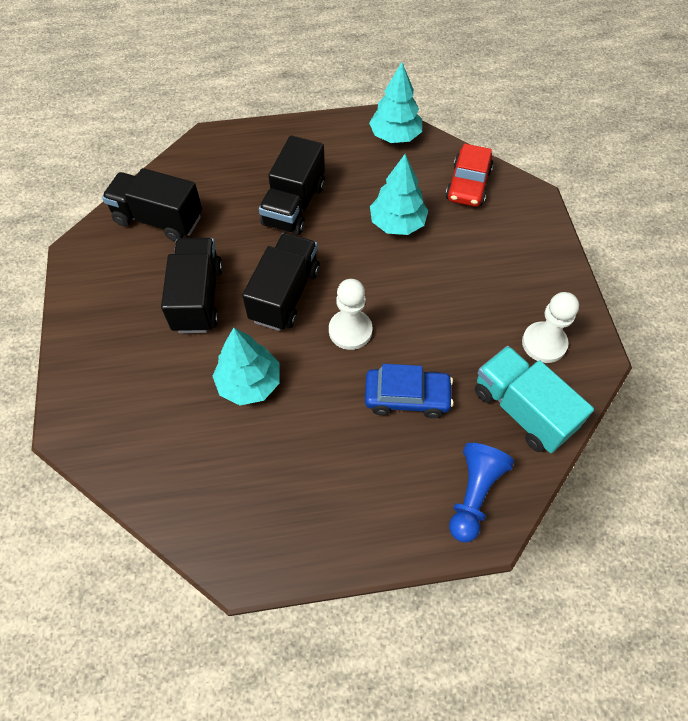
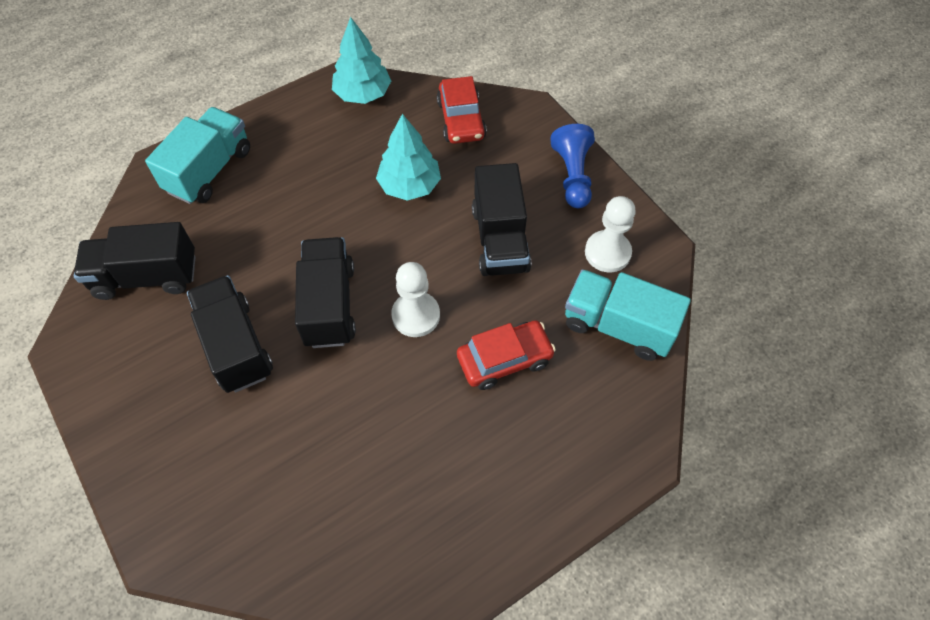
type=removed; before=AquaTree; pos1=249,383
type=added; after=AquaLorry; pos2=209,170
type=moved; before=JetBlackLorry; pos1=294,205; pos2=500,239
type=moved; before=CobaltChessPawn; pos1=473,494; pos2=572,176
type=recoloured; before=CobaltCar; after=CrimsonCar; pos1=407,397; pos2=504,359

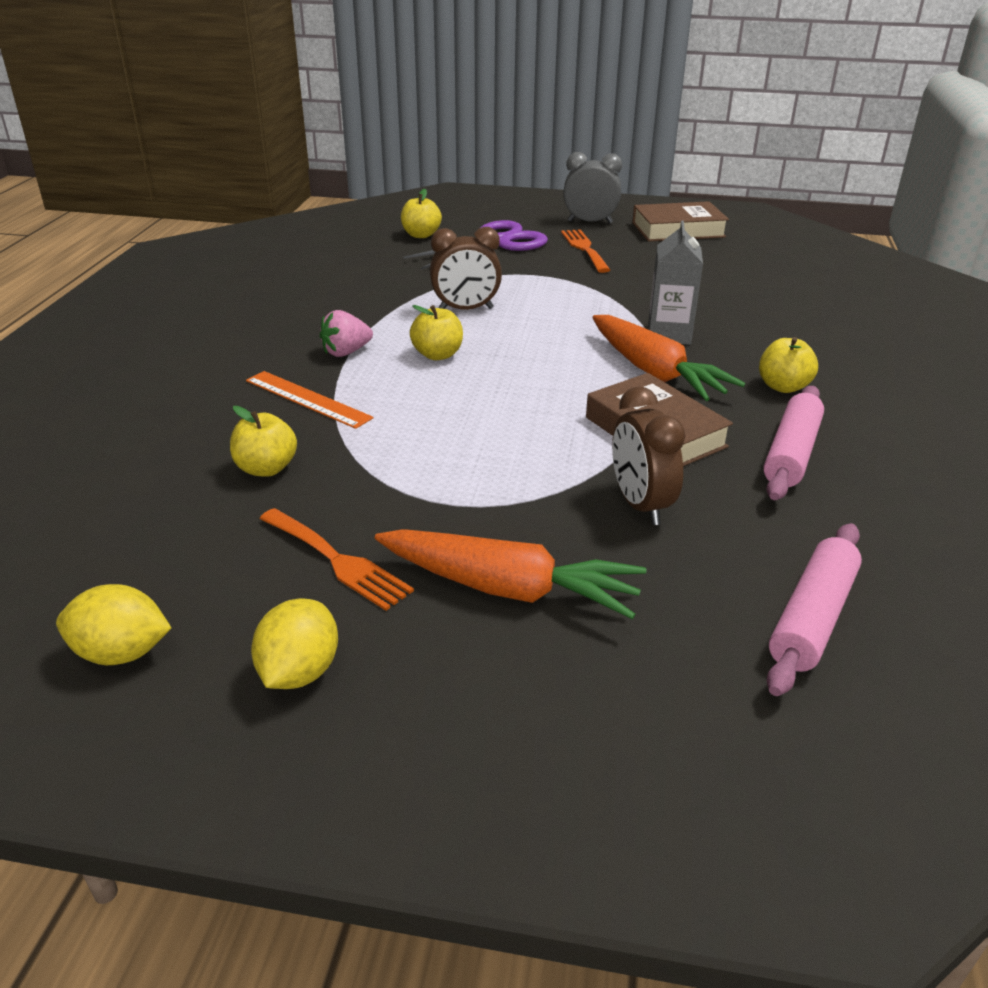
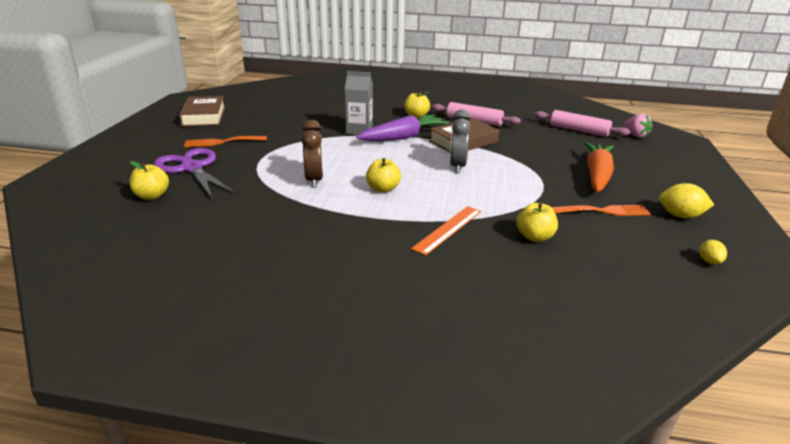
type=removed; before=RussetBedsideClock; pos1=640,505
type=moved; before=PinkStrawberry; pos1=346,352; pos2=635,135
type=moved; before=GreyBedsideClock; pos1=590,222; pos2=457,166
type=recoloured; before=OrangeCarrot; after=VioletCarrot; pos1=654,372; pos2=403,137
type=turned; before=OrangeFork; pos1=338,561; pos2=604,211; turn=45
type=resized; before=BrightYellowLemon; pos1=121,653; pos2=709,261; scale=0.59

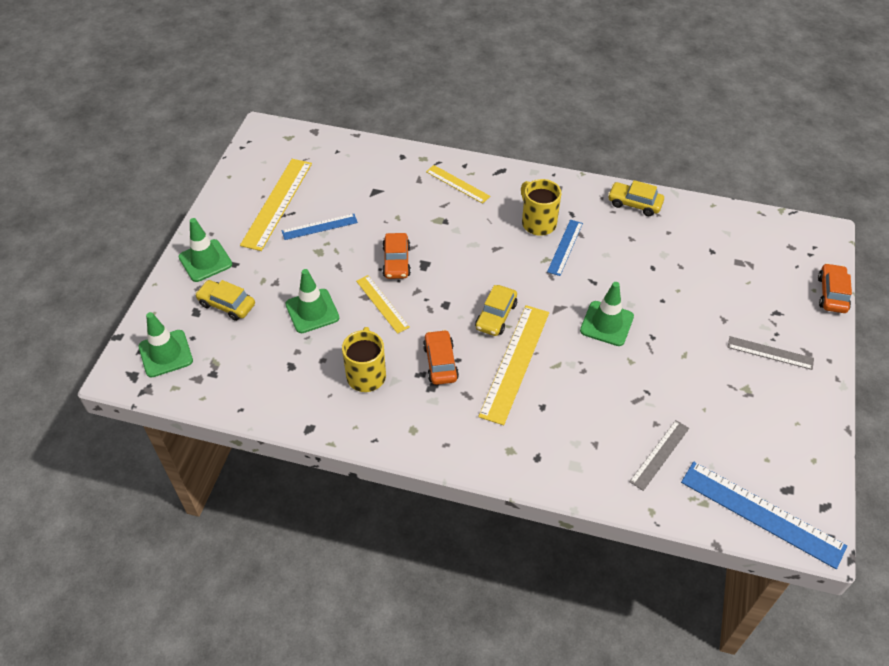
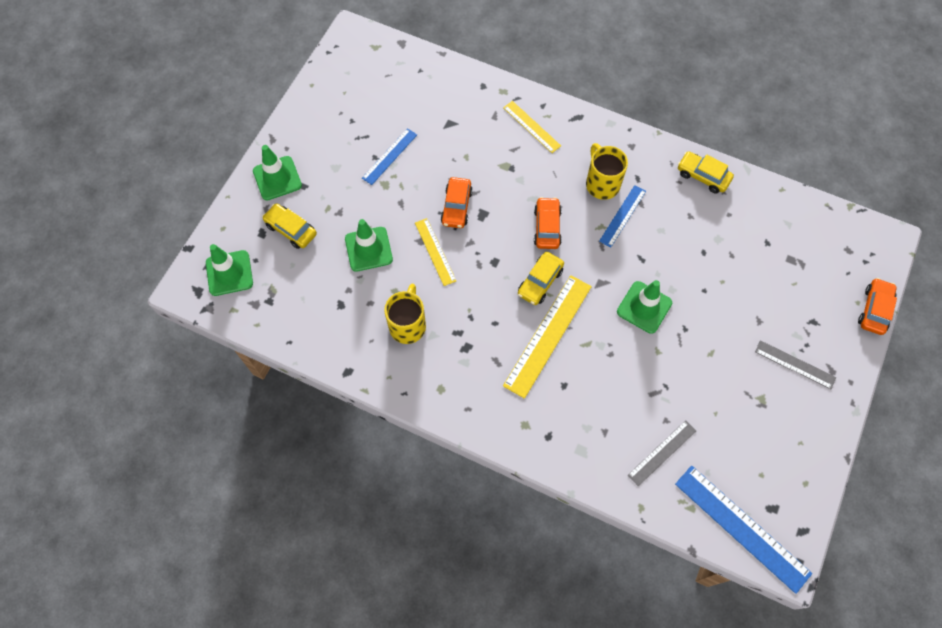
type=removed; before=BrightYellowRuler; pos1=277,203
type=moved; before=OrangeCar; pos1=440,362; pos2=547,227
type=turned; before=CobaltRuler; pos1=319,227; pos2=389,156; turn=-45

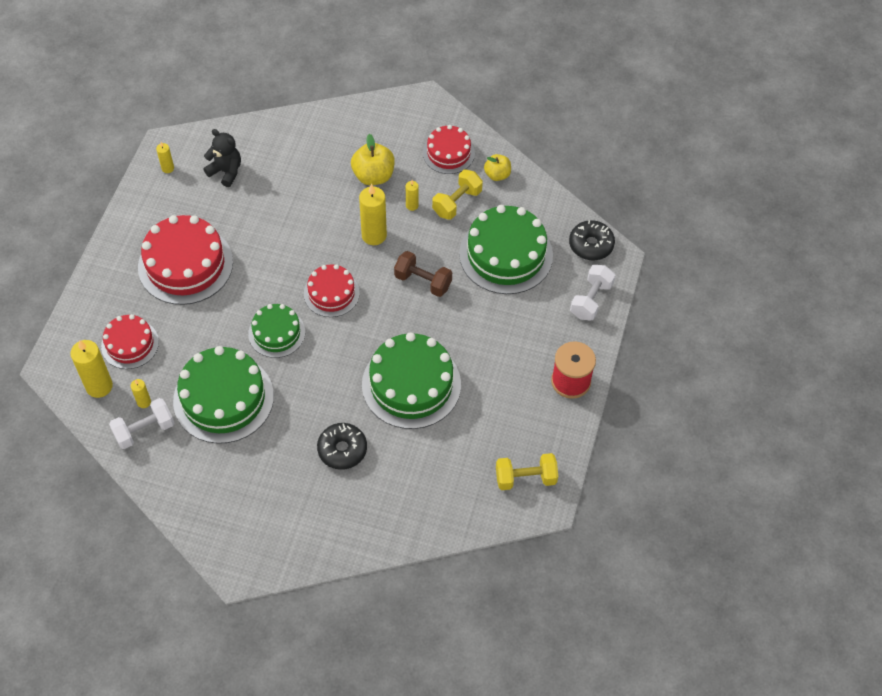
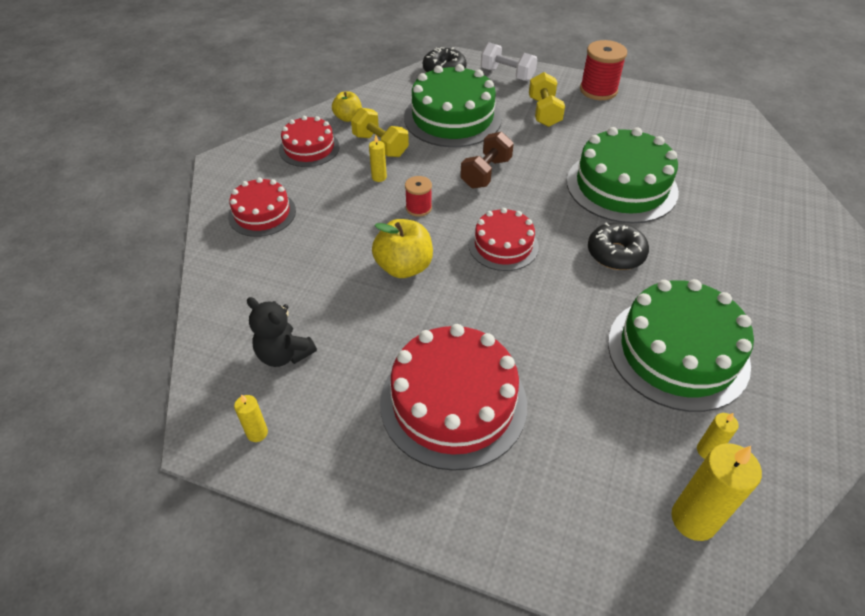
type=removed; before=PureWhiteHandWeight; pos1=144,430
type=removed; before=EmeraldGateau; pos1=276,333
type=moved; before=CrimsonGateau; pos1=130,344; pos2=262,213
type=moved; before=JetBlackDoughnut; pos1=342,449; pos2=615,253
type=moved; before=BrightYellowToyApple; pos1=373,176; pos2=404,267
type=moved; before=BrightYellowHandWeight; pos1=525,478; pos2=544,112
type=replaced; before=BrightYellowCandle; after=CrimsonBobbin; pos1=374,235; pos2=418,208
type=turned; before=JetBlackStuffedBear; pos1=226,171; pos2=284,354; turn=-90

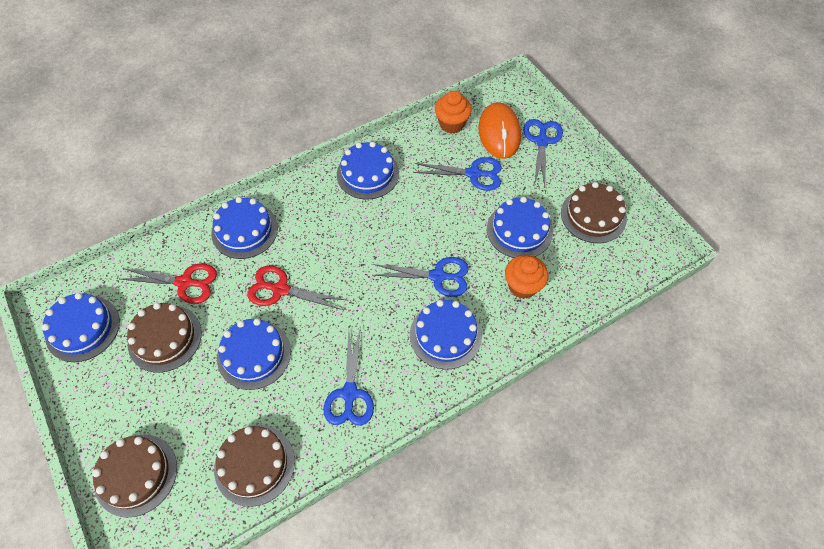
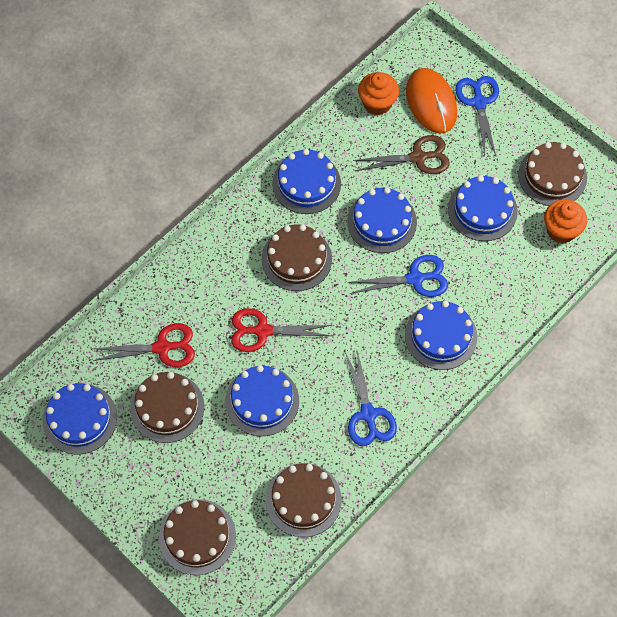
type=added; after=RussetGateau; pos2=296,259
type=moved; before=CobaltGateau; pos1=244,230; pos2=382,222
type=moved; before=OrangeCupcake; pos1=522,286; pos2=561,230
type=recoloured; before=CobaltShears; after=RussetShears; pos1=473,174; pos2=418,157

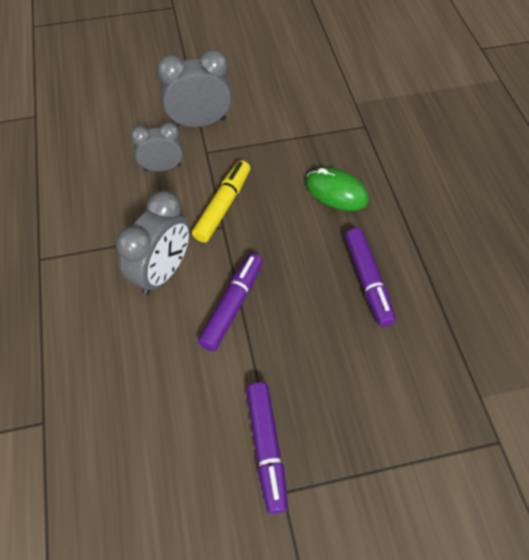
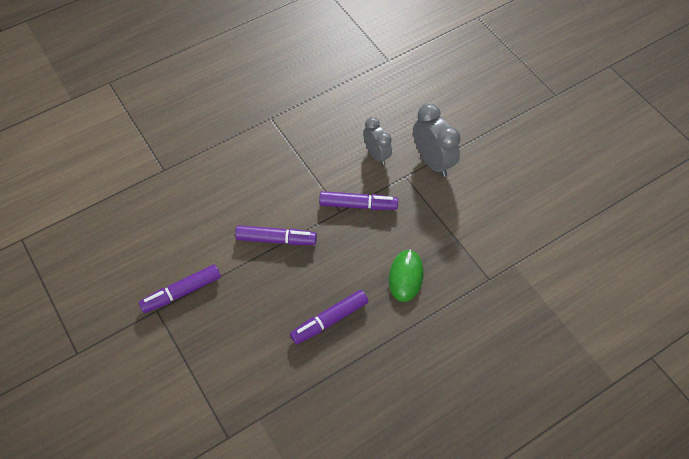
type=removed; before=GreyBedsideClock; pos1=163,272
type=recoloured; before=BrightYellowFeltPen; after=VioletFeltPen; pos1=223,206; pos2=358,205

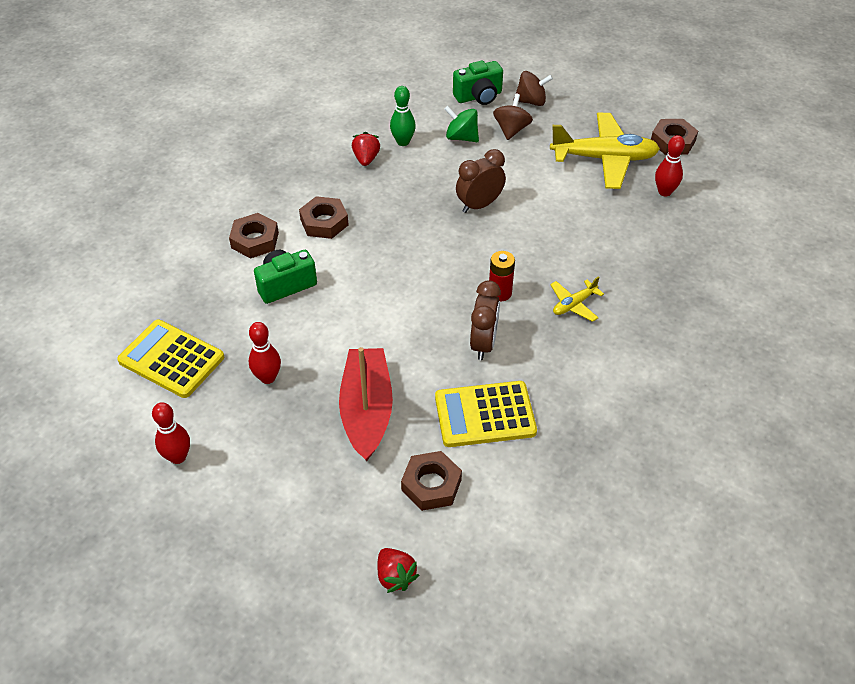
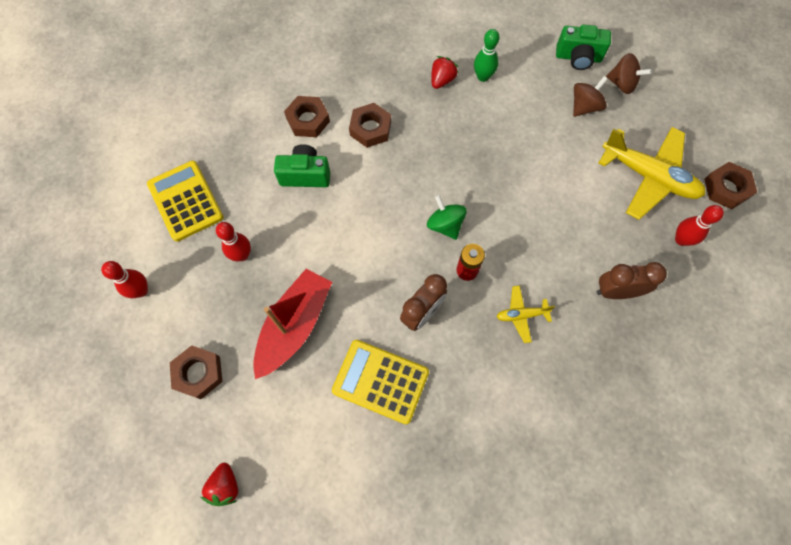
type=moved; before=RussetNut; pos1=431,485; pos2=198,373
type=moved; before=EmeraldToyTop; pos1=461,137; pos2=445,225
type=moved; before=RussetBedsideClock; pos1=479,205; pos2=616,291

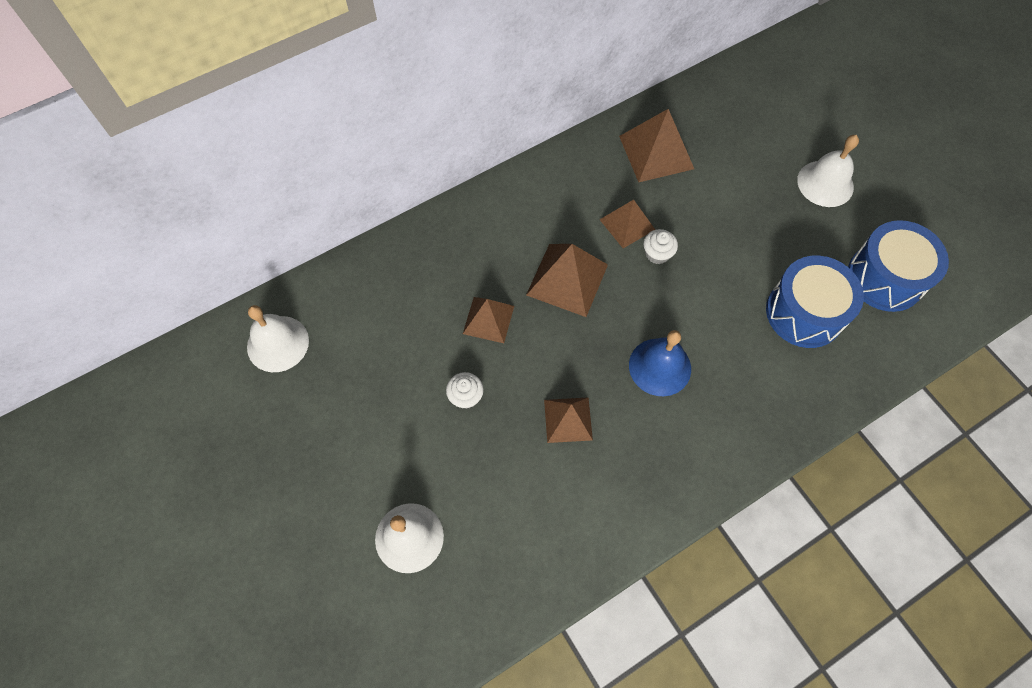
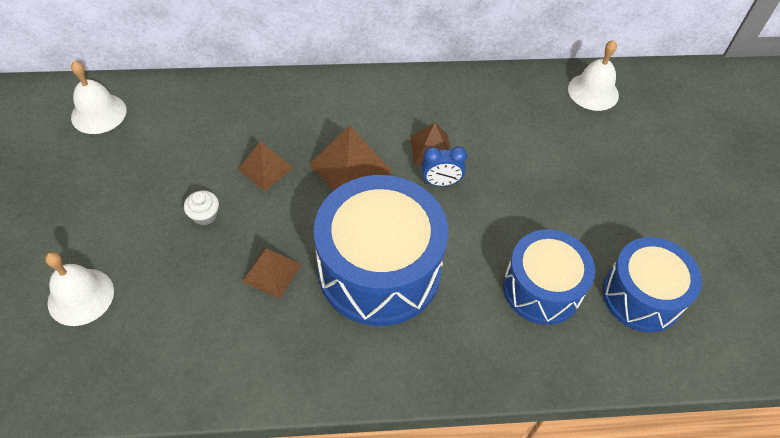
type=removed; before=RussetPyramid; pos1=656,152
type=moved; before=PureWhiteSchoolBell; pos1=825,183; pos2=593,91
type=replaced; before=CobaltSchoolBell; after=CobaltSnareDrum; pos1=660,367; pos2=379,269
type=replaced; before=PureWhiteCupcake; after=CobaltBedsideClock; pos1=657,253; pos2=441,182

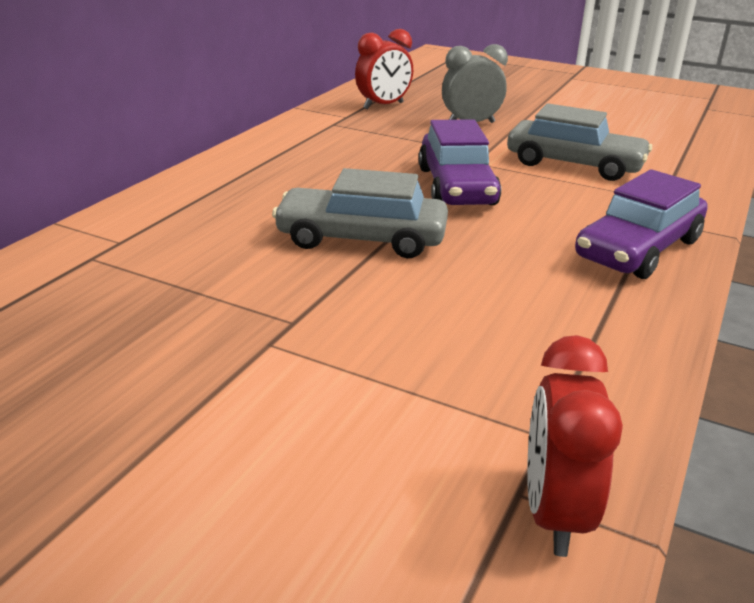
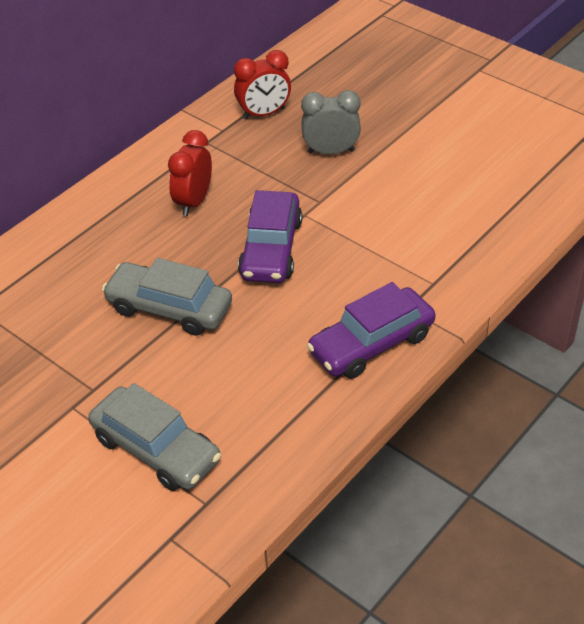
type=moved; before=GreyCar; pos1=574,164; pos2=156,449
type=moved; before=CrimsonBedsideClock; pos1=554,512; pos2=193,202

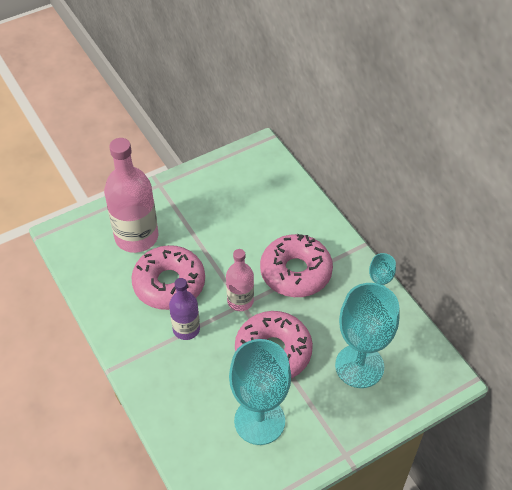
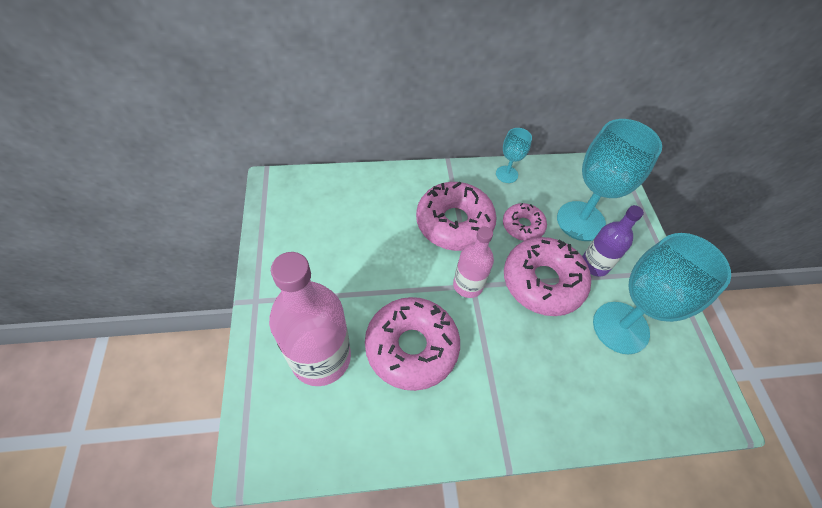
type=added; after=PinkDoughnut; pos2=523,226
type=moved; before=VioletFlask; pos1=186,329; pos2=594,264

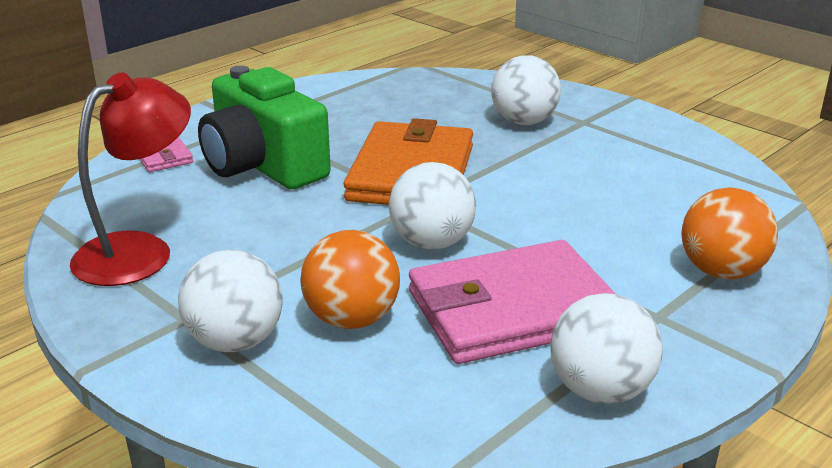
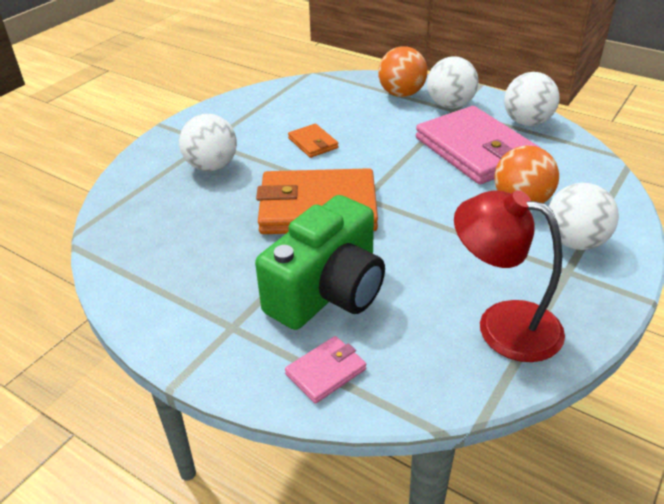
type=added; after=OrangeBillfold; pos2=313,143
type=moved; before=PureWhiteSphere; pos1=431,243; pos2=450,105

